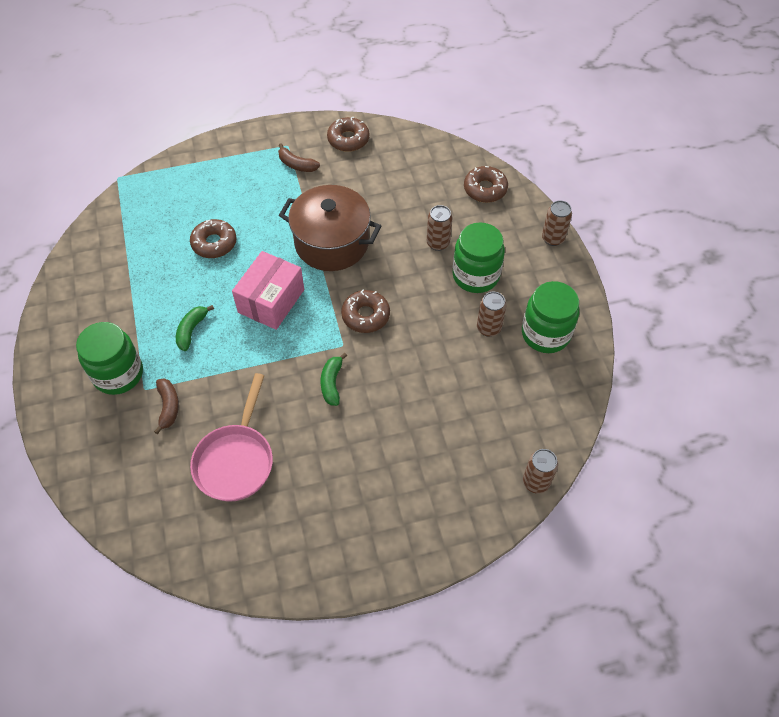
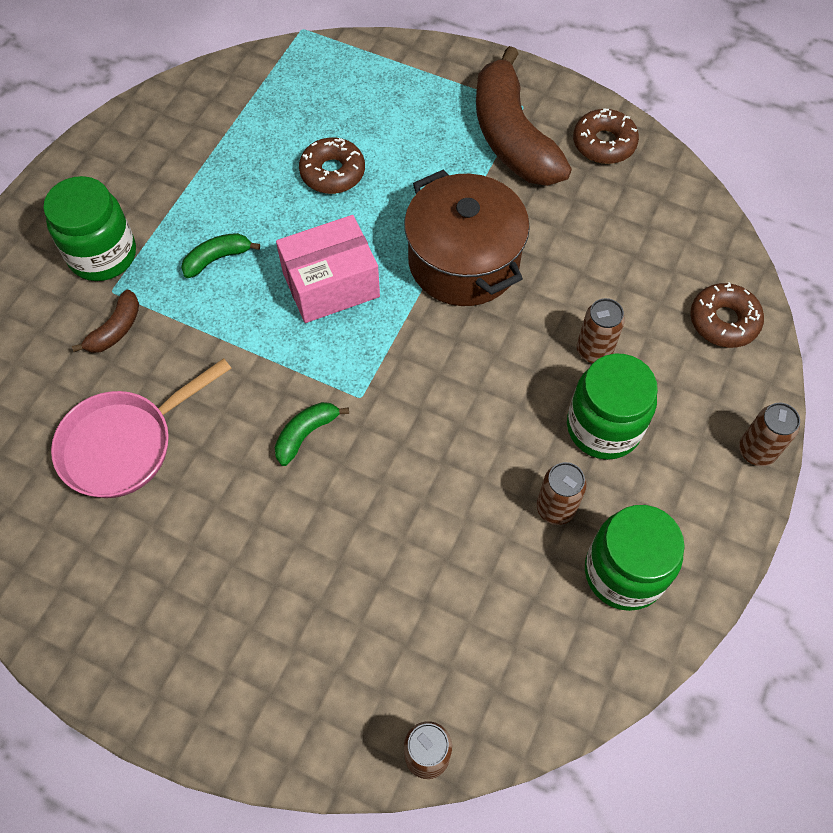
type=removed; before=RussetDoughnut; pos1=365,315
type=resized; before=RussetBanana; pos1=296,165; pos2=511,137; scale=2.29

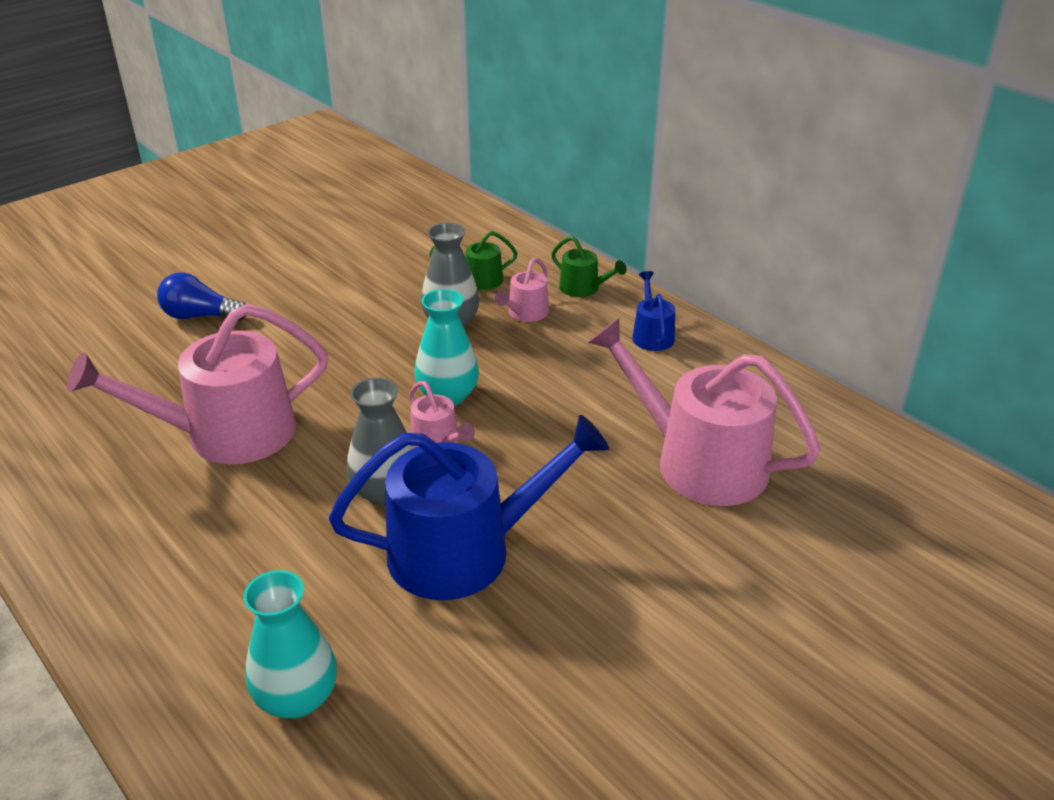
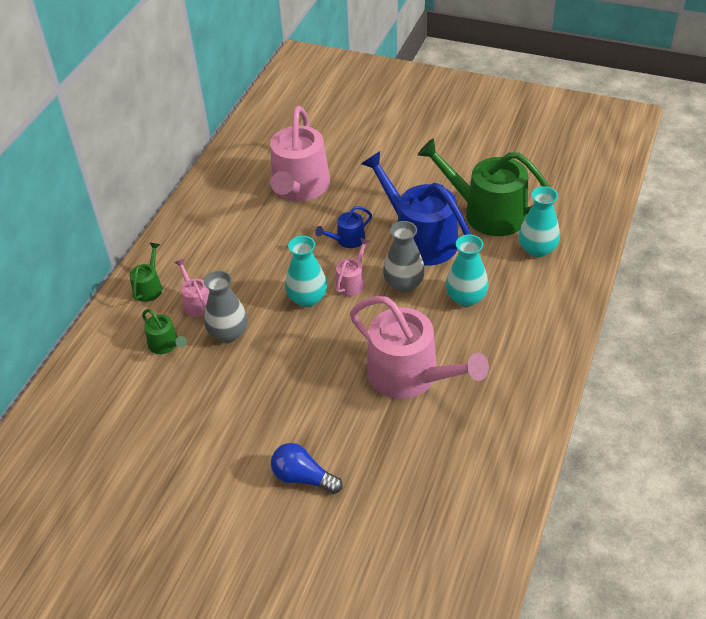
type=added; after=EmeraldWateringCan; pos2=487,213
type=added; after=AquaFlowerVase; pos2=466,297
type=moved; before=CobaltWateringCan; pos1=652,335; pos2=347,240
type=turned; before=CobaltLightBulb; pos1=200,316; pos2=303,478; turn=135
type=turned; before=PinkWateringCan; pos1=525,313; pos2=196,302; turn=-120

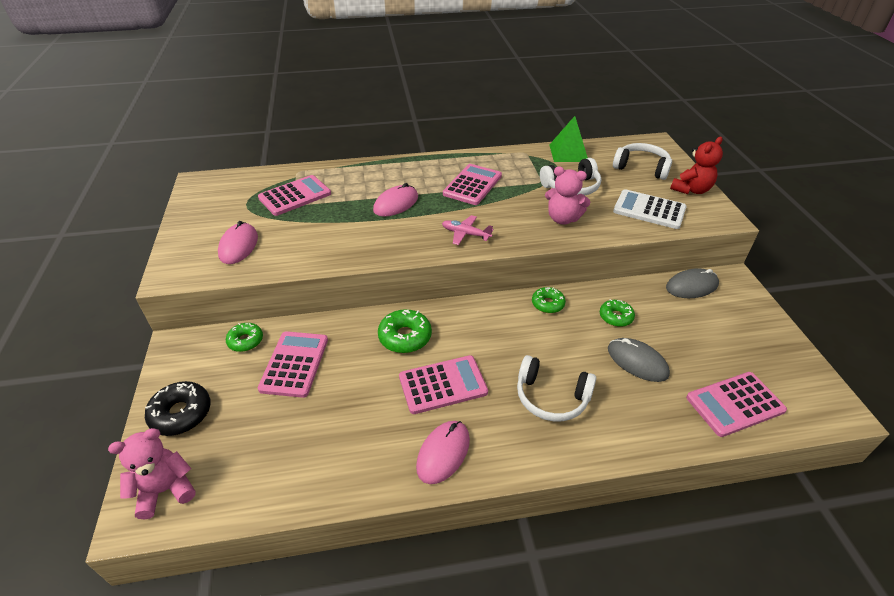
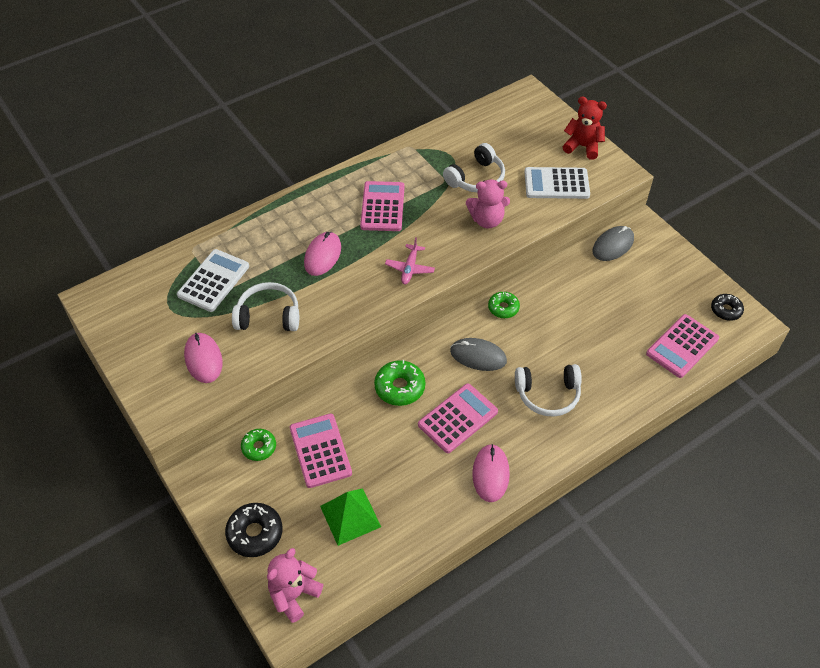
type=removed; before=EmeraldDoughnut; pos1=615,317
type=added; after=JetBlackDoughnut; pos2=726,310
type=moved; before=EmeraldPyramid; pos1=568,153; pos2=350,516
type=moved; before=GreyMouse; pos1=637,362; pos2=478,356
type=moved; before=PureWhiteHeadphones; pos1=641,168; pos2=268,316
type=recoloured; before=PinkAddingMachine; after=PureWhiteAddingMachine; pos1=295,196; pos2=213,281
type=turned; before=PinkAeroplane; pos1=465,234; pos2=410,268; turn=-75
type=turned; before=CrimsonStuffedBear; pos1=691,190; pos2=582,146; turn=-90

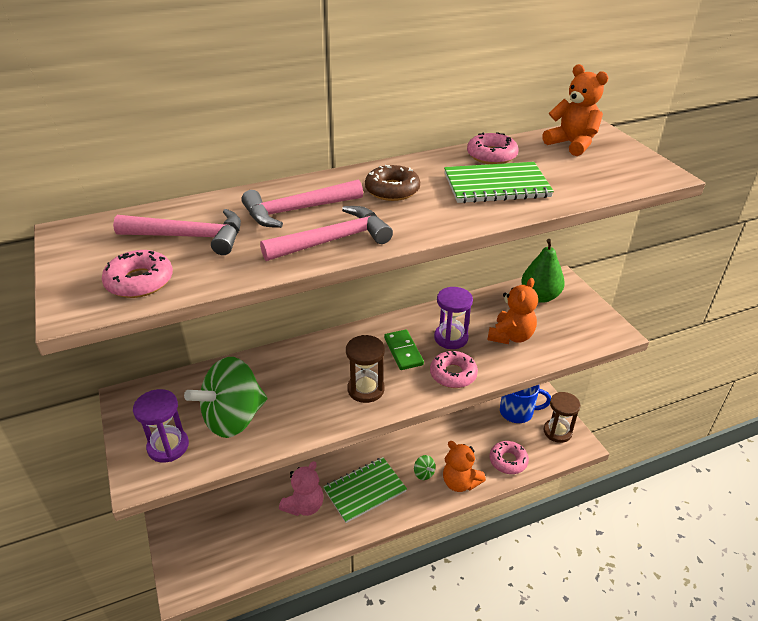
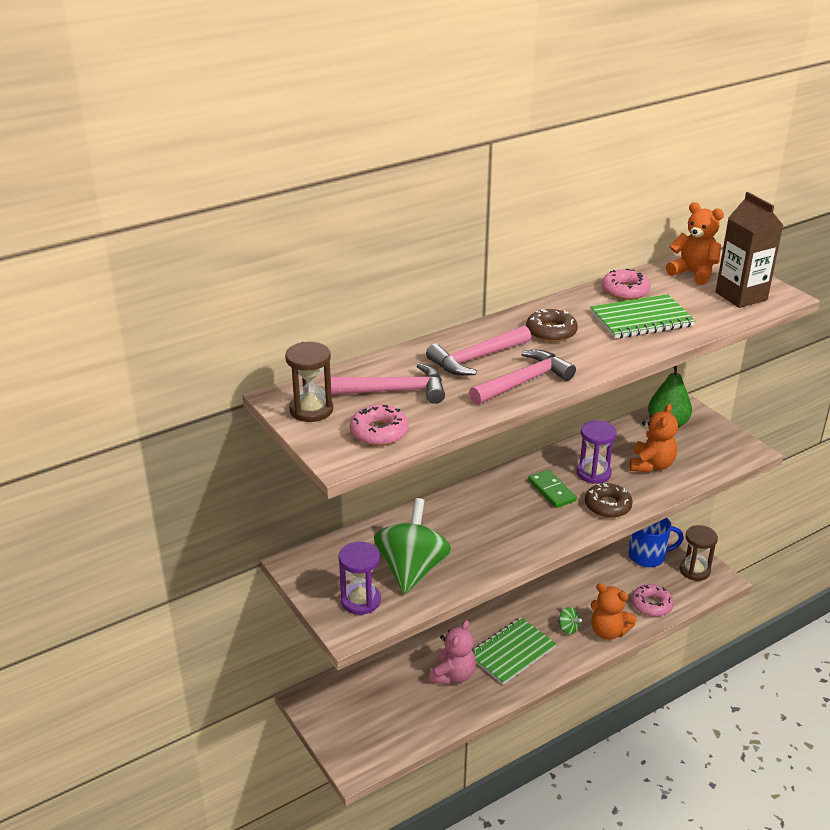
type=added; after=RussetCarton; pos2=741,296
type=moved; before=RussetHourglass; pos1=366,389; pos2=311,410
type=recoloured; before=PinkDoughnut; after=RussetDoughnut; pos1=453,374; pos2=607,506
type=turned; before=EmeraldToyTop; pos1=233,418; pos2=412,569; turn=150

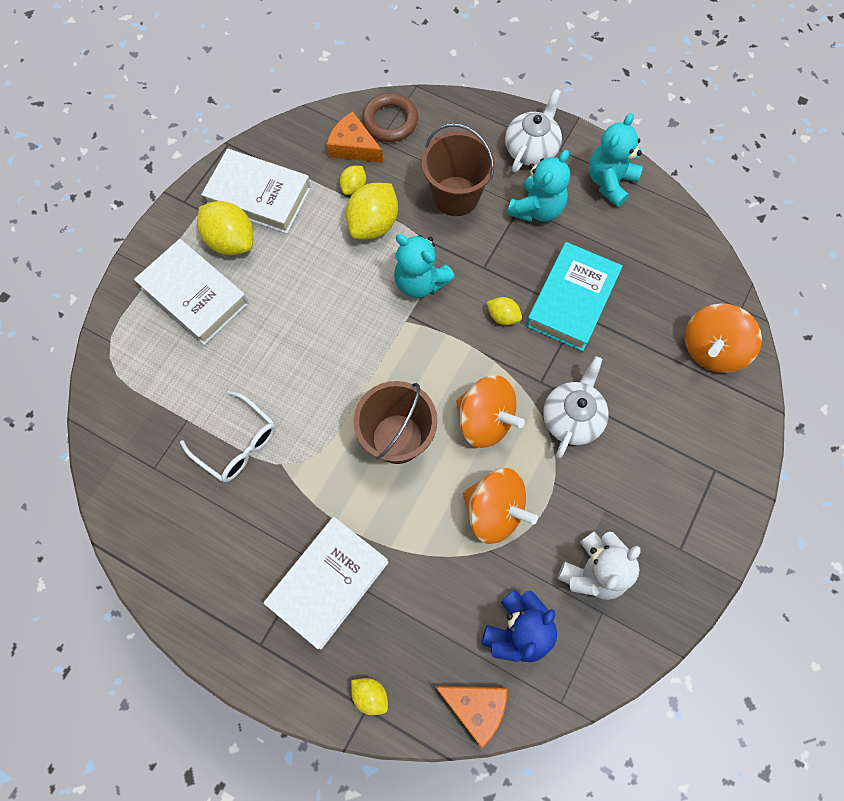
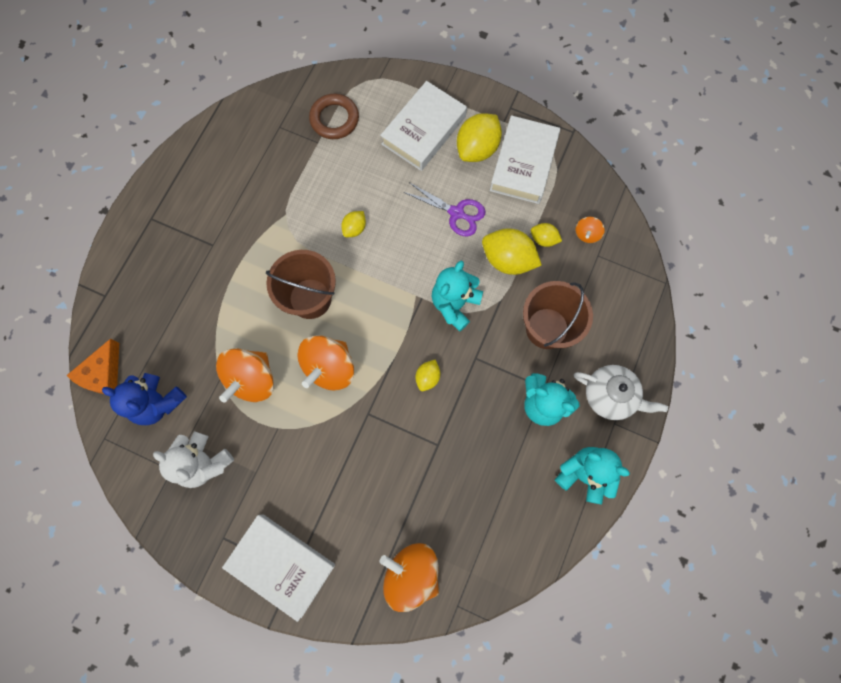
type=removed; before=PureWhiteGlasses; pos1=237,443
type=removed; before=AquaHardcover; pos1=572,300
type=removed; before=PureWhiteChinaTeapot; pos1=572,417
type=added; after=VioletShears; pos2=456,213
type=moved; before=PureWhiteHardcover; pos1=328,583; pos2=281,565
type=moved; before=BrightYellowLemon; pos1=370,695; pos2=354,228
type=moved; before=RussetRing; pos1=390,121; pos2=334,119
type=replaced; before=OrangePieceOfCheese; after=OrangeToyTop; pos1=353,147; pos2=586,234

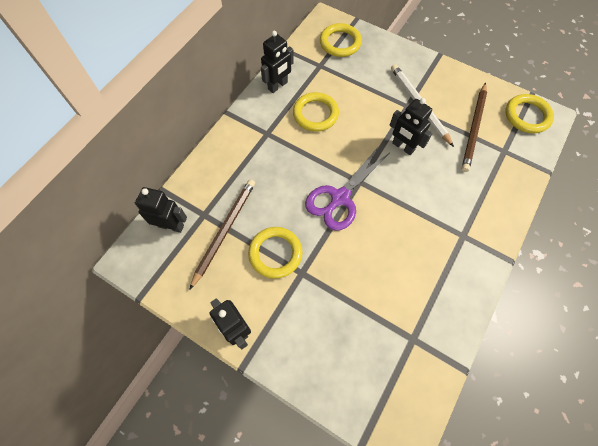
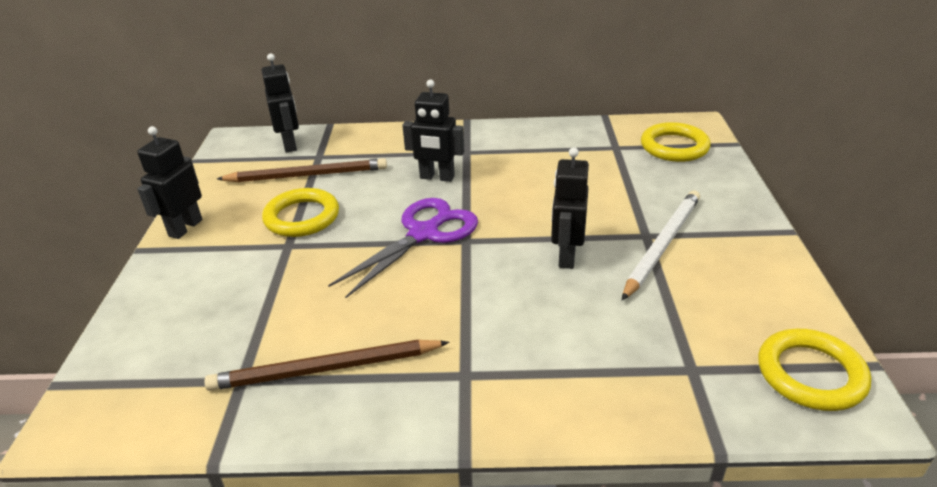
type=removed; before=BrightYellowRing; pos1=315,114
type=moved; before=JetBlackRobotFigure; pos1=278,86; pos2=437,177
type=moved; before=RussetLeadPencil; pos1=474,128; pos2=326,369
type=turned; before=VioletShears; pos1=340,198; pos2=424,234; turn=120

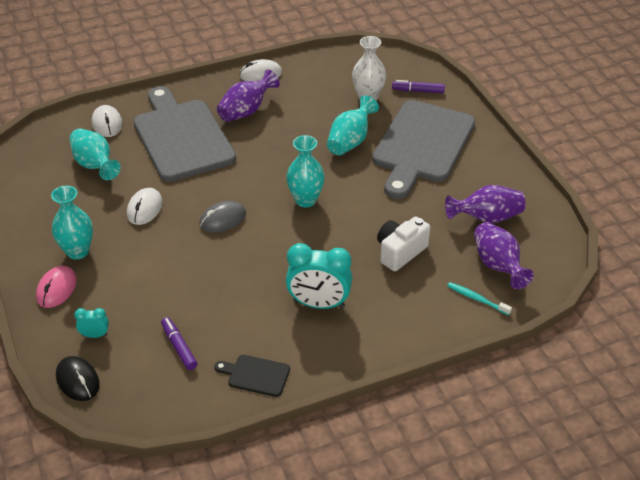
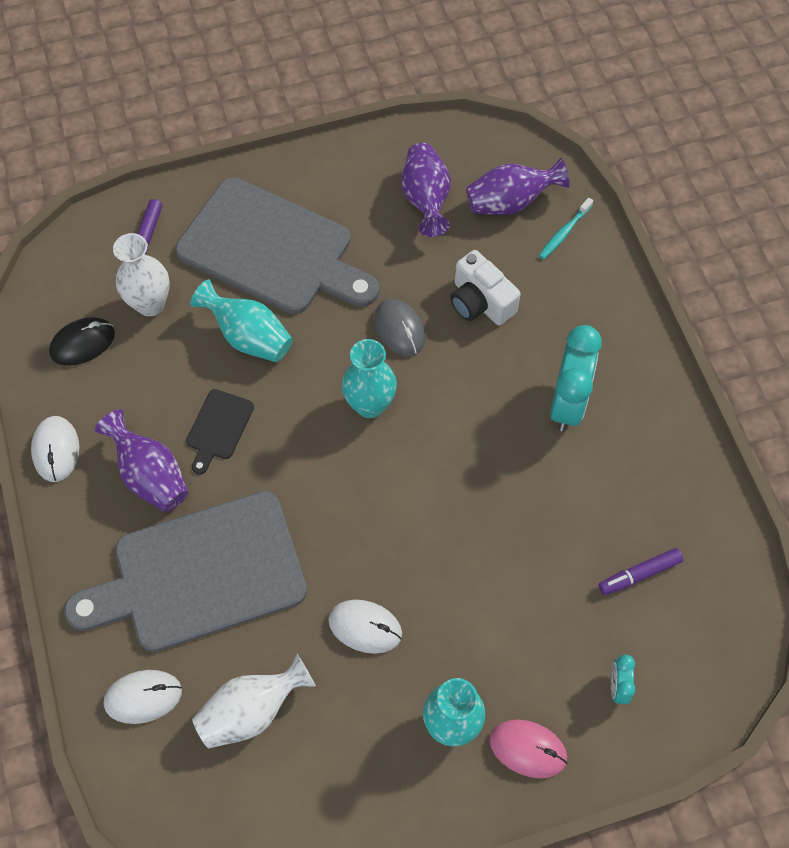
type=moved; before=JetBlackMouse; pos1=78,380; pos2=82,343
type=moved; before=GreyMouse; pos1=222,219; pos2=399,329
type=moved; before=JetBlackChoppingBoard; pos1=256,375; pos2=218,428
type=recoloured; before=AquaFlowerVase; after=PureWhiteFlowerVase; pos1=95,165; pos2=252,710

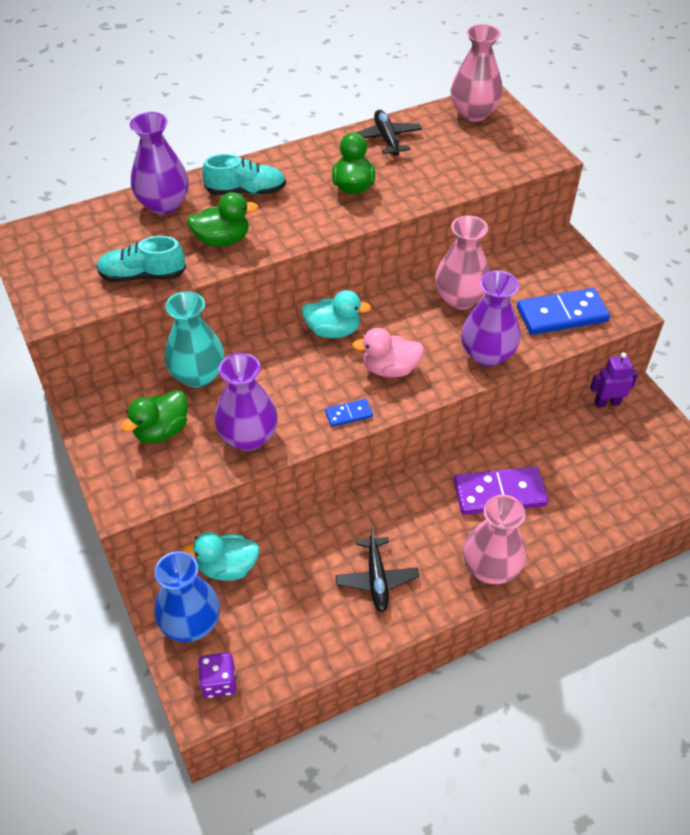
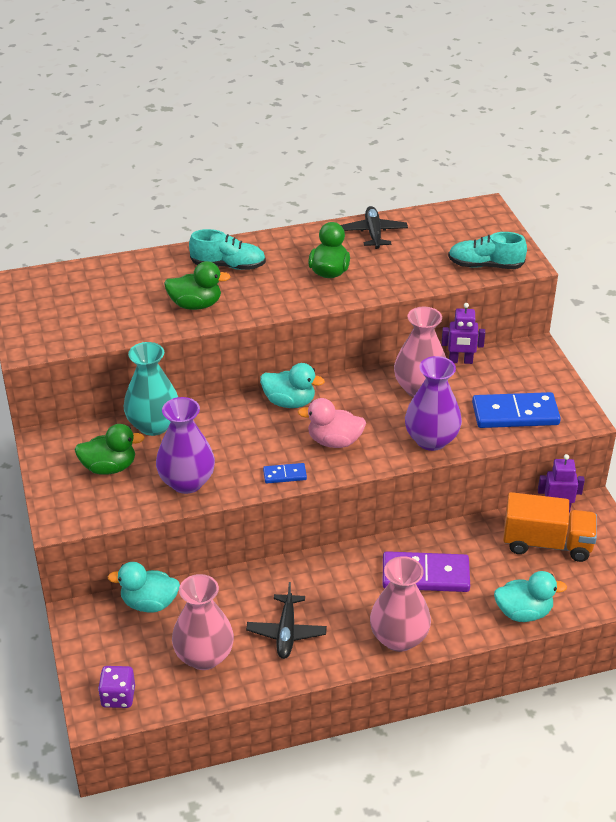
type=removed; before=VioletFlowerVase; pos1=163,204
type=removed; before=CobaltFlowerVase; pos1=191,623
type=added; after=VioletRobotFigure; pos2=460,361
type=added; after=AquaDuck; pos2=523,612
type=added; after=OrangeLorry; pos2=547,543
type=moved; before=AquaShoe; pos1=142,276; pos2=485,265
type=moved; before=PinkFlowerVase; pos1=474,113; pos2=204,656
type=turned; before=EmeraldDuck; pos1=161,431; pos2=109,467; turn=-150

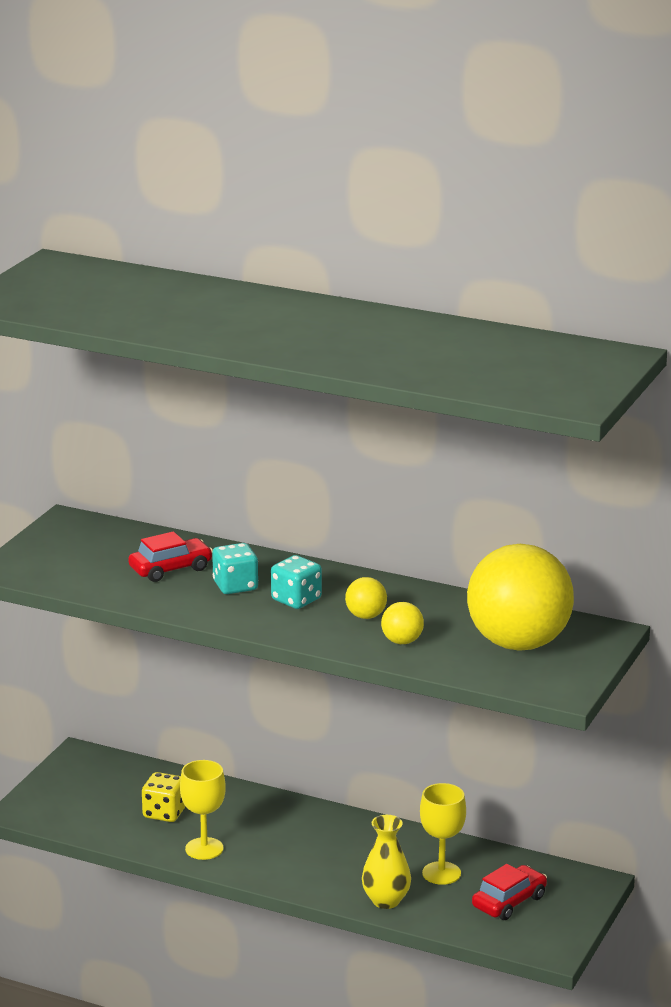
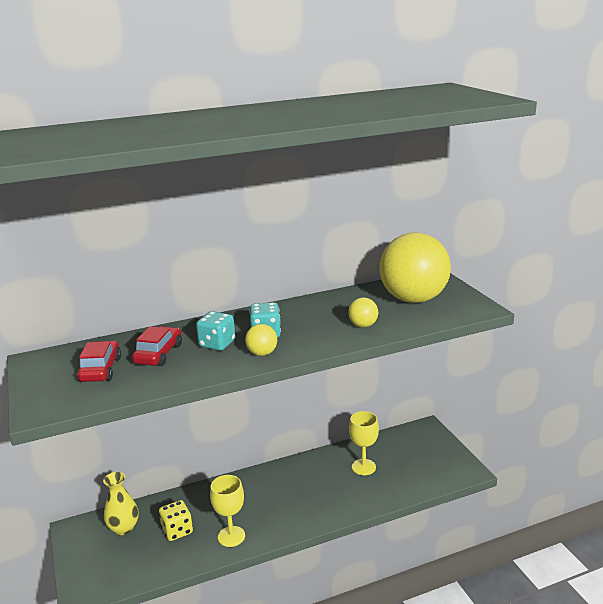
type=moved; before=BrightYellowSphere; pos1=366,616; pos2=262,353
type=moved; before=BrightYellowFlowerVase; pos1=386,901; pos2=123,528
type=moved; before=CrimsonCar; pos1=509,902; pos2=101,369

